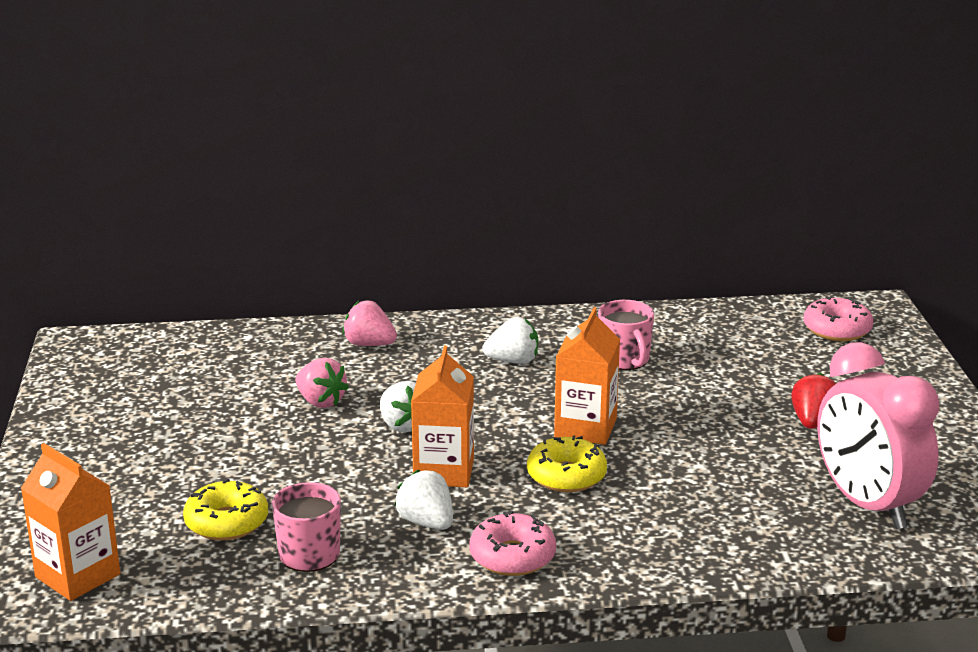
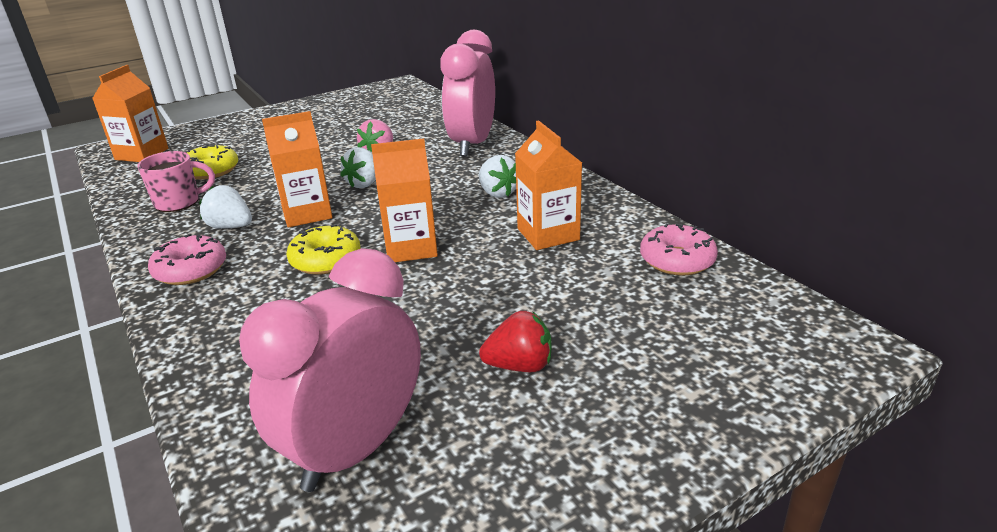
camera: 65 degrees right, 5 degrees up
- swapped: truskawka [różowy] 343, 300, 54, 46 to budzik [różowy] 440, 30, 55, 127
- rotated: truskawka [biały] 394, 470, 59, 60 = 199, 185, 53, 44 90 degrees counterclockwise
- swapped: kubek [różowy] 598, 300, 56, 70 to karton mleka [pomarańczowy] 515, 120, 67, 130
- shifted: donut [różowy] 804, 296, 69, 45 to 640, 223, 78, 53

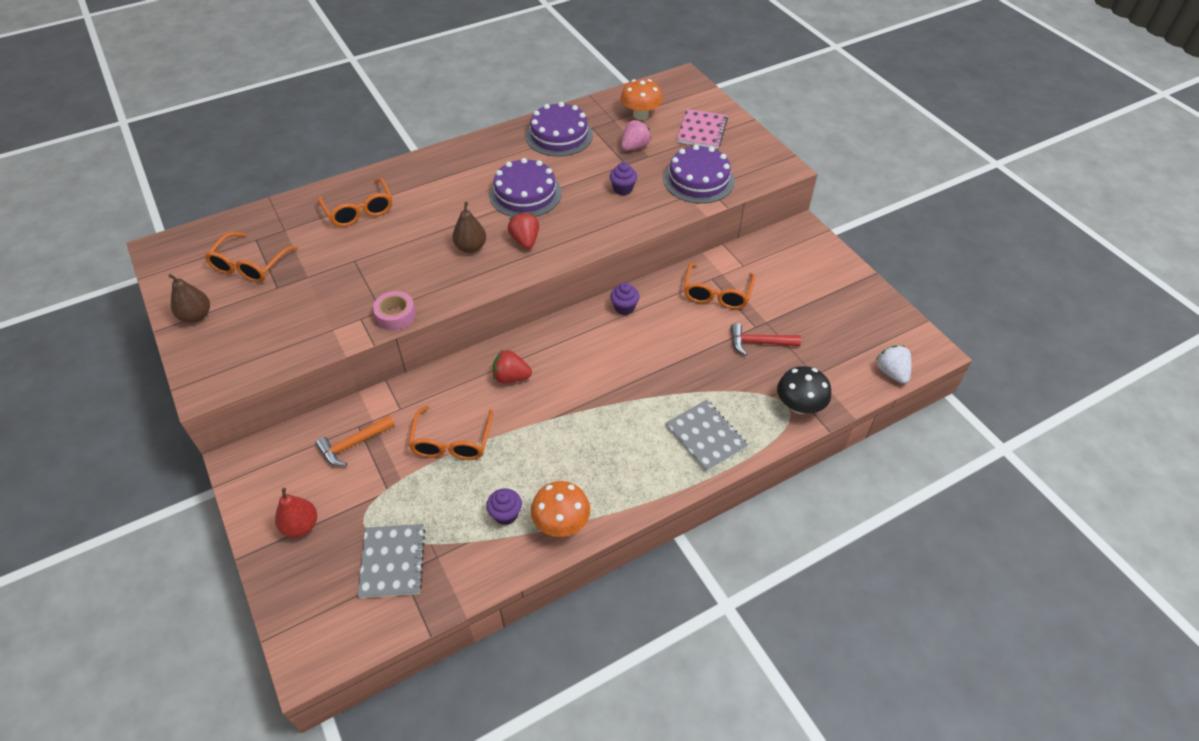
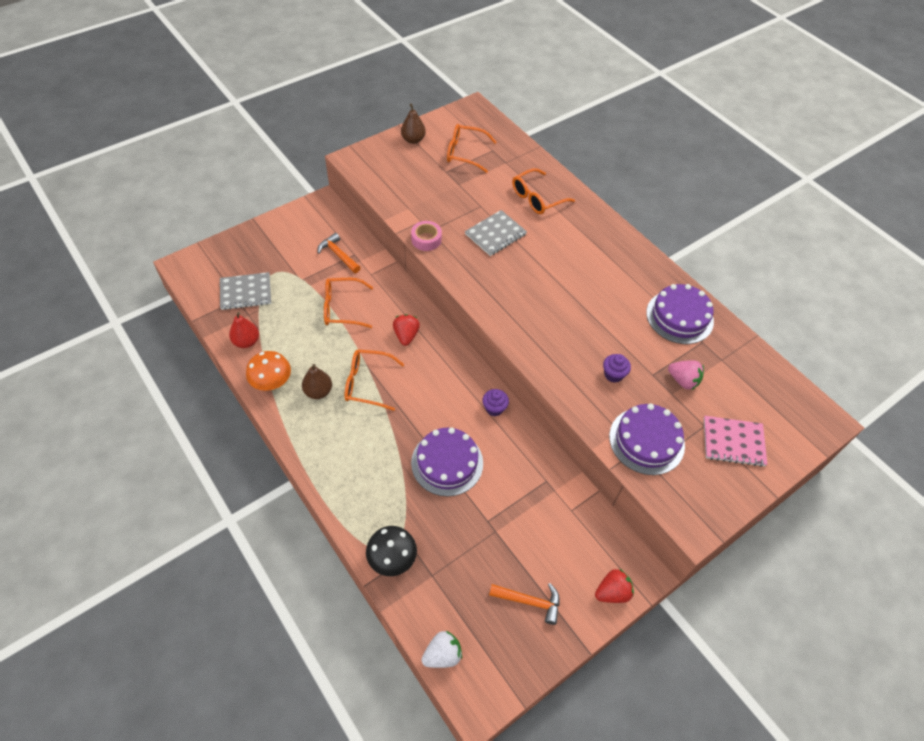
camera: 80 degrees right, 5 degrees up
- shifted: gruszka [czerwony] 275, 488, 42, 50 to 229, 312, 30, 36
- shifted: gruszka [brązowy] 452, 202, 34, 51 to 302, 364, 30, 35
- gone: muffinka [fioletowy] 486, 488, 36, 37
- shifted: tort [fioletowy] 489, 158, 73, 59 to 411, 427, 72, 69
- shifted: truskawka [czerwony] 508, 212, 31, 37 to 595, 569, 39, 34
- gone: grzyb [pomarańczowy] 621, 79, 42, 41
- shifted: zeszyt [szary] 665, 400, 83, 72 to 465, 210, 62, 46
- shifted: okulary [pomarańczowy] 684, 263, 71, 46 to 345, 350, 59, 61
- gone: młotek [czerwony] 731, 323, 70, 33
- new: młotek [pomarańczowy] 489, 583, 70, 42

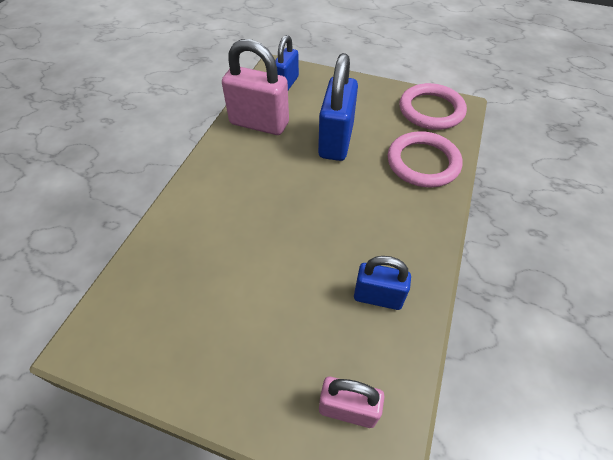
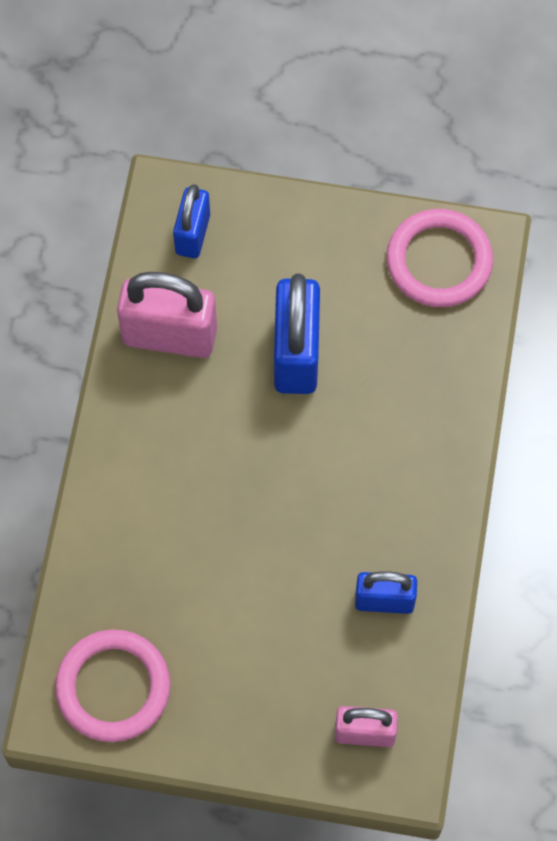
camera: 10 degrees left, 15 degrees up
- shifted: pierścień [różowy] 388, 131, 75, 57 to 55, 630, 115, 112

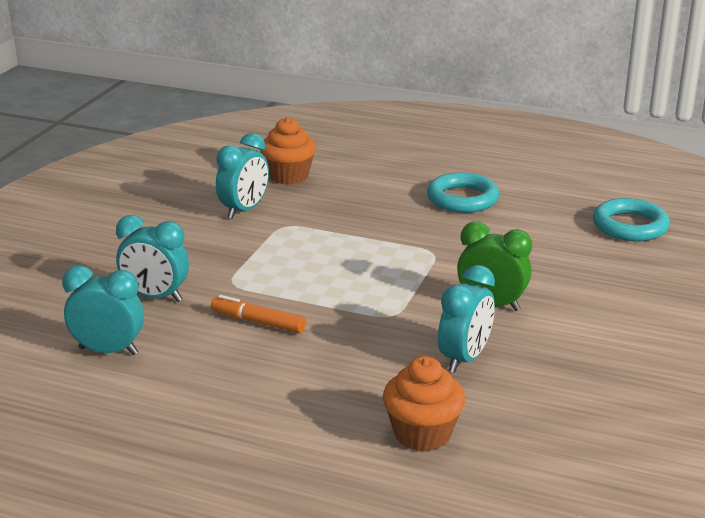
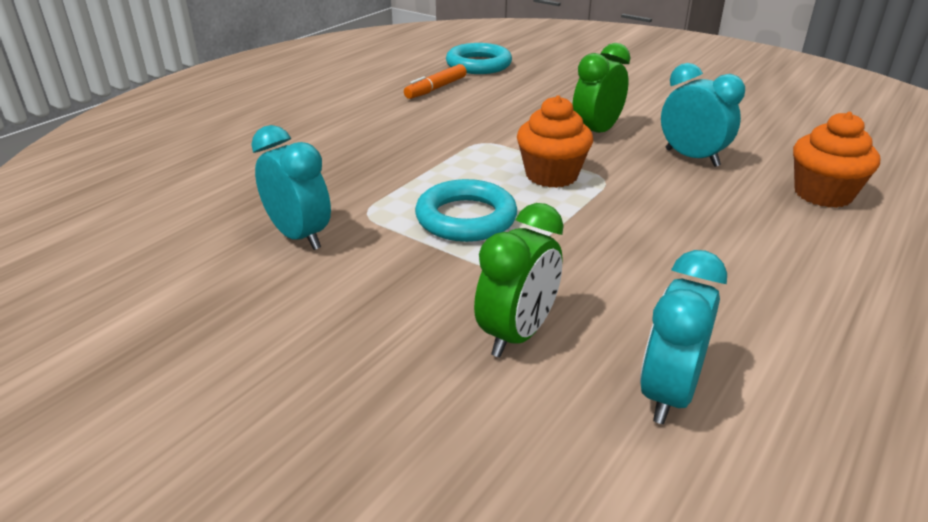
camera: 75 degrees left, 5 degrees up
- repainted: budzik [turkusowy] 116, 215, 73, 87 to budzik [zielony] 474, 203, 90, 154
- shifted: flamaster [pomarańczowy] 211, 295, 95, 38 to 404, 64, 63, 35
- shifted: muffinka [pomarańczowy] 260, 117, 56, 68 to 517, 95, 76, 93
- shifted: pierścień [turkusowy] 427, 172, 72, 41 to 415, 179, 102, 63

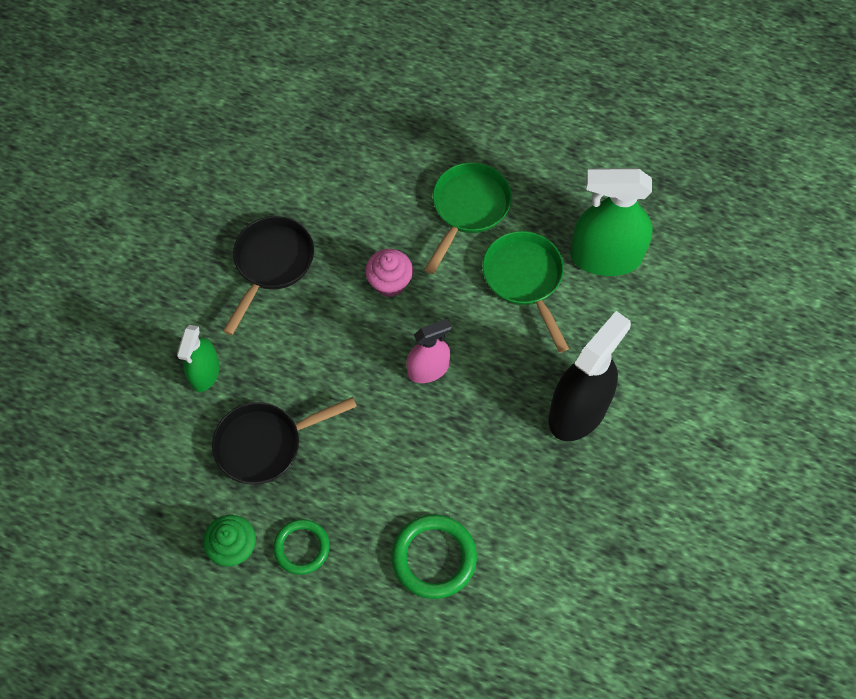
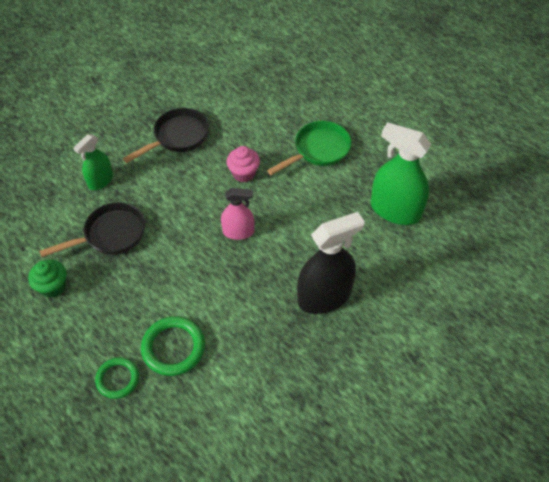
camera: 25 degrees right, 10 degrees down
- rotated: patelnia [czarny] 212, 397, 145, 88 = 39, 202, 106, 55 150 degrees clockwise
- shifted: pierścień [zielony] 273, 519, 57, 56 to 95, 357, 44, 42
- gone: patelnia [zielony] 482, 231, 87, 122

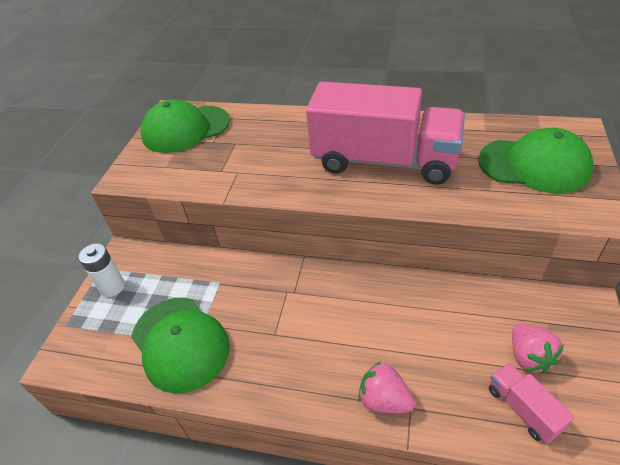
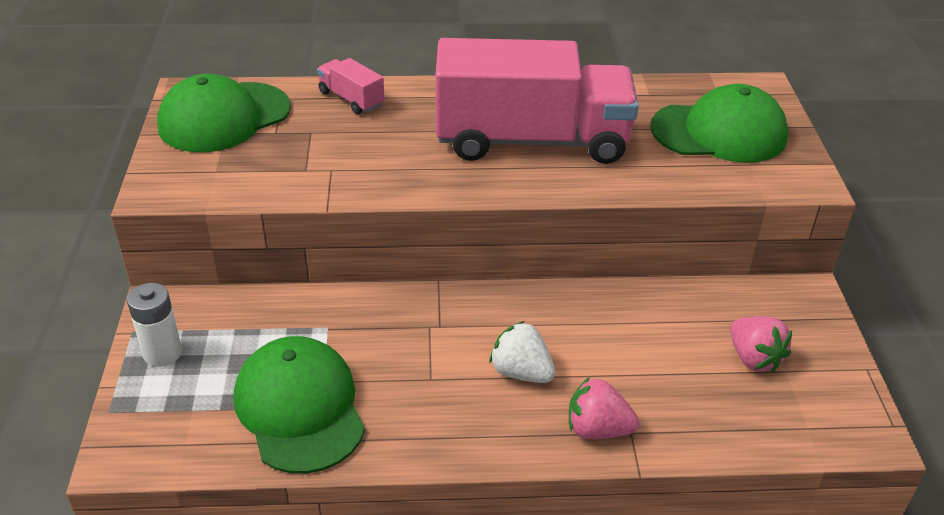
camera: 20 degrees left, 5 degrees down
- rotated: czapka [zielony] 131, 298, 99, 96 = 234, 336, 131, 138 150 degrees counterclockwise
- shifted: ciężarówka [różowy] 489, 363, 86, 81 to 317, 58, 68, 56
- new: truskawka [biały] 489, 321, 66, 62

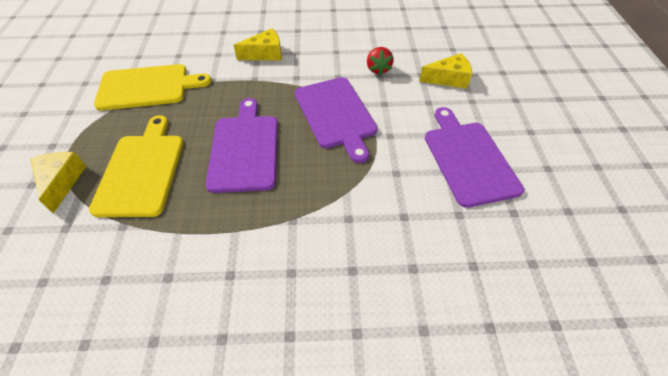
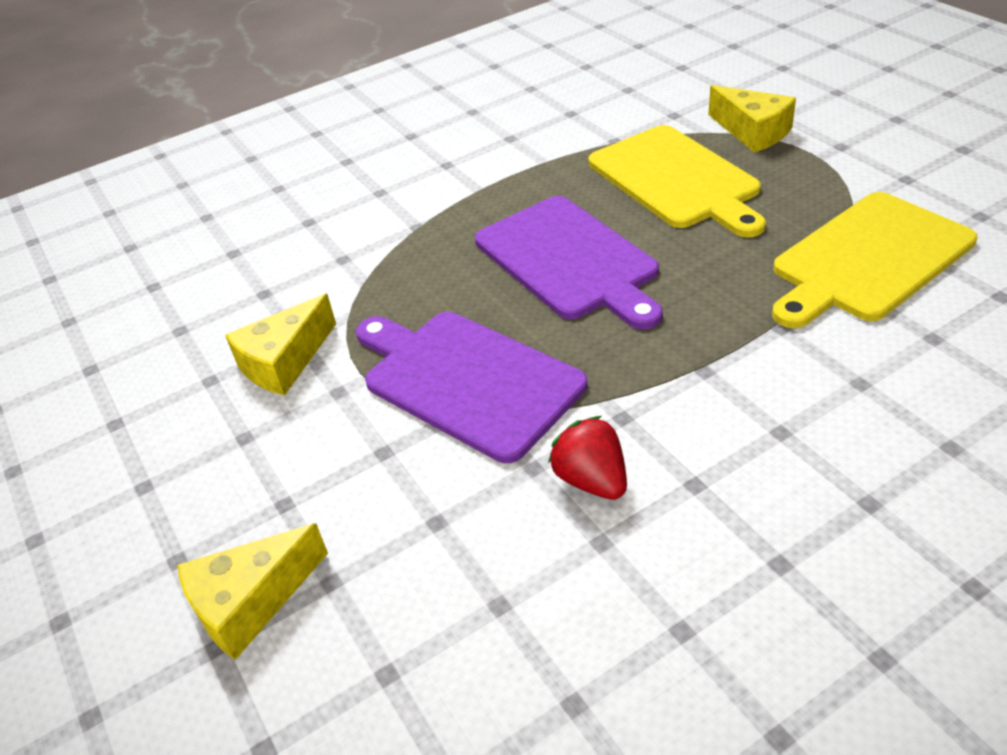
camera: 155 degrees right, 10 degrees down
- shifted: ser [żółty] 234, 28, 48, 33 to 225, 294, 111, 102
- shifted: truskawka [czerwony] 367, 47, 27, 28 to 548, 416, 79, 84
- gone: deska do krojenia [fioletowy] 425, 107, 99, 101

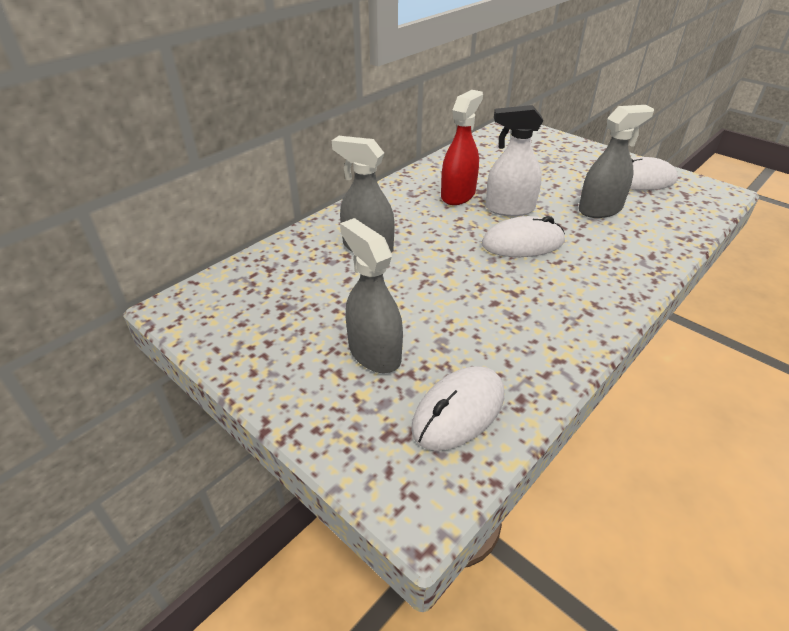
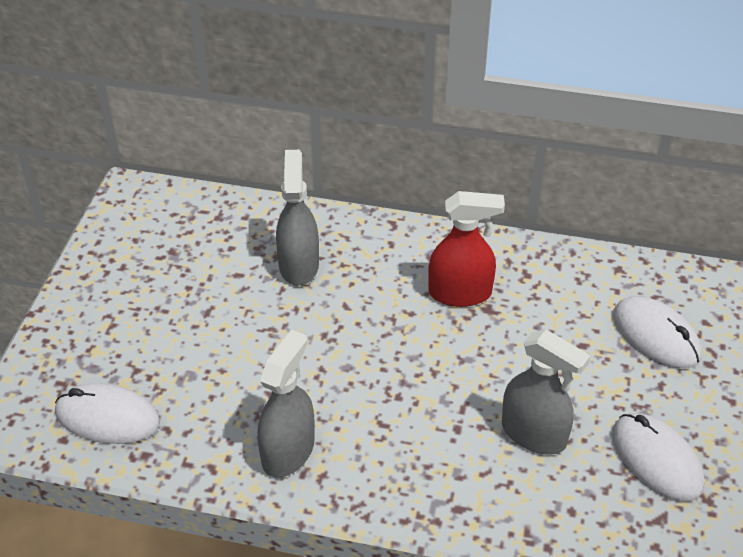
camera: 60 degrees right, 5 degrees up
- shifted: spryskiwacz [szary] 340, 218, 63, 155 to 257, 330, 58, 148
- shifted: myszka [biały] 482, 216, 83, 41 to 613, 296, 89, 72
- gone: spryskiwacz [biały] 485, 105, 58, 111

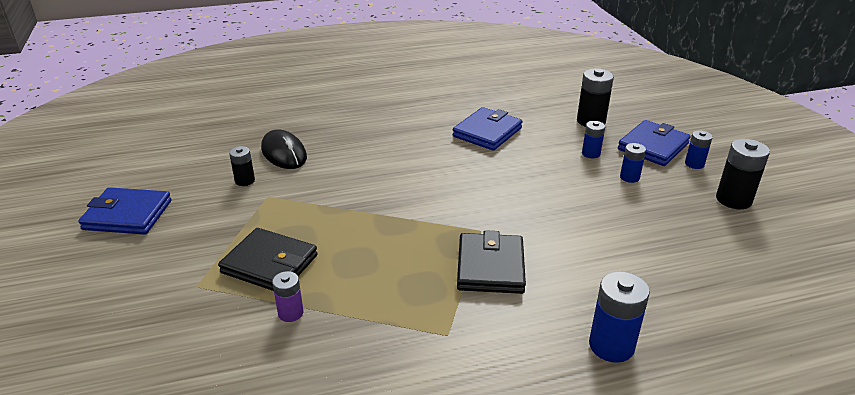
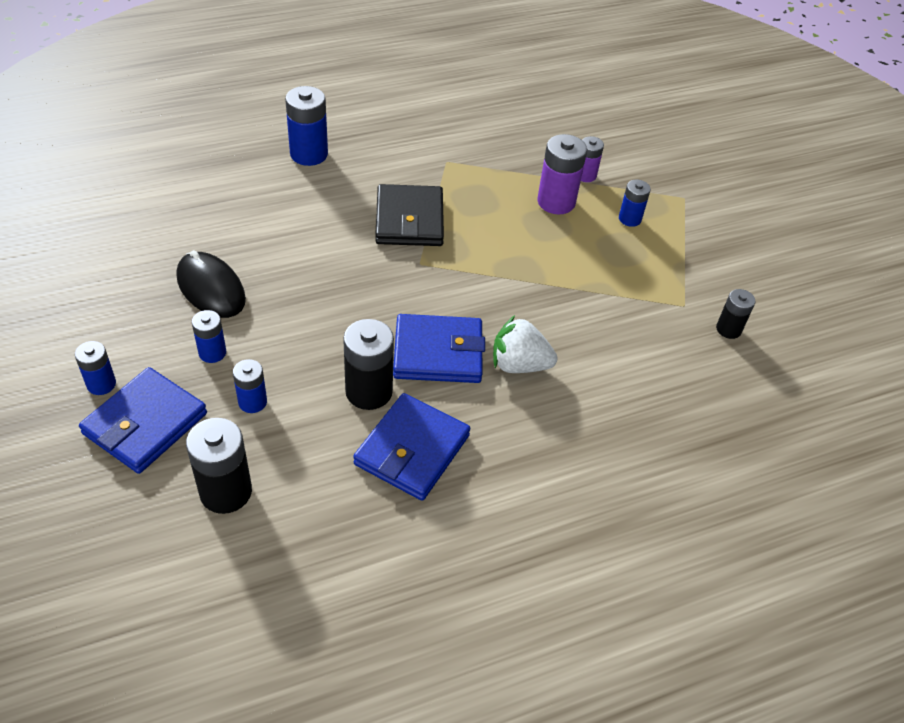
camera: 170 degrees right, 15 degrees up
- shifted: portfel [niebieski] 78, 187, 93, 48 to 393, 314, 92, 69
- swapped: portfel [czarny] 218, 228, 100, 63 to bateria [niebieski] 619, 180, 32, 47
- shifted: myszka [czarny] 261, 129, 46, 40 to 177, 250, 69, 68
- shifted: bateria [czarny] 716, 139, 54, 70 to 343, 319, 51, 91
- new: truskawka [biały] 493, 315, 65, 58
- new: bateria [fioletowy] 537, 134, 50, 80

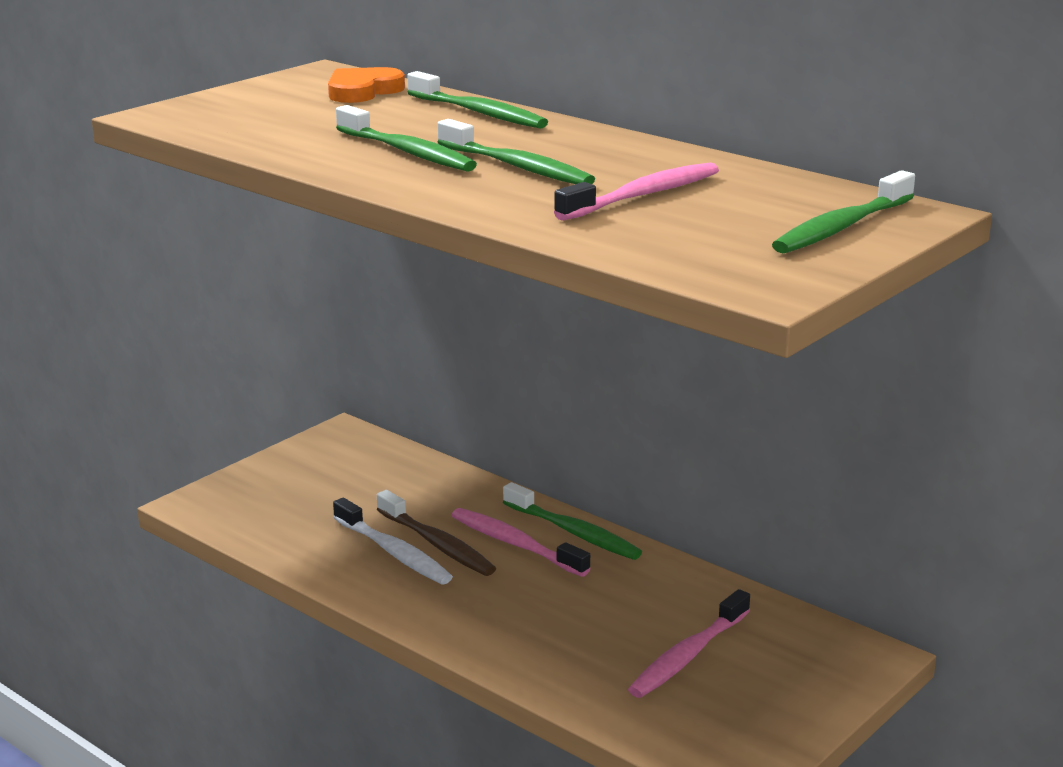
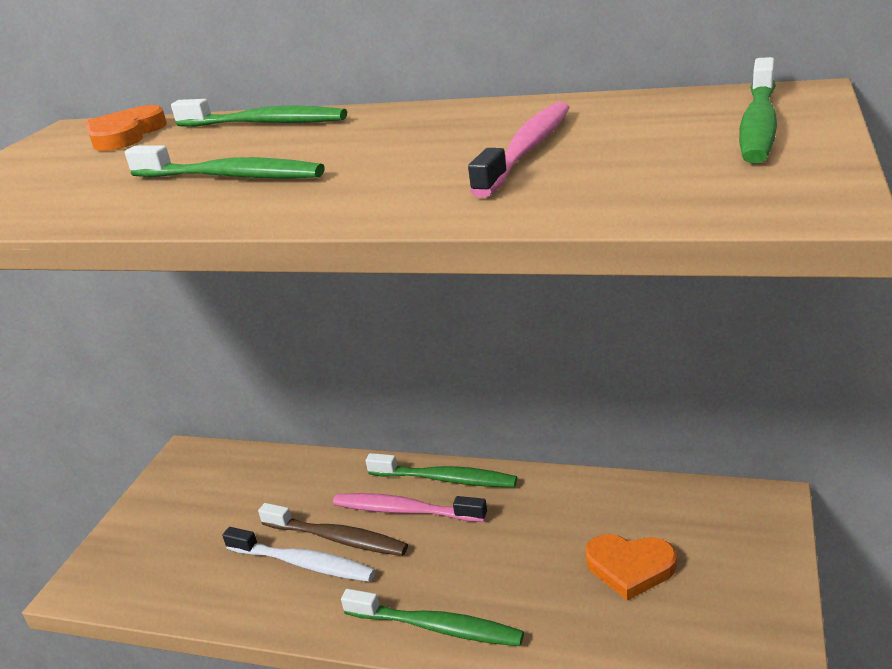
camera: 20 degrees left, 5 degrees up
- shifted: szczoteczka do zębów [zielony] 438, 119, 157, 65 to 341, 589, 183, 57
- swapped: szczoteczka do zębów [różowy] 628, 589, 122, 109 to serce [pomarańczowy] 585, 534, 92, 67

